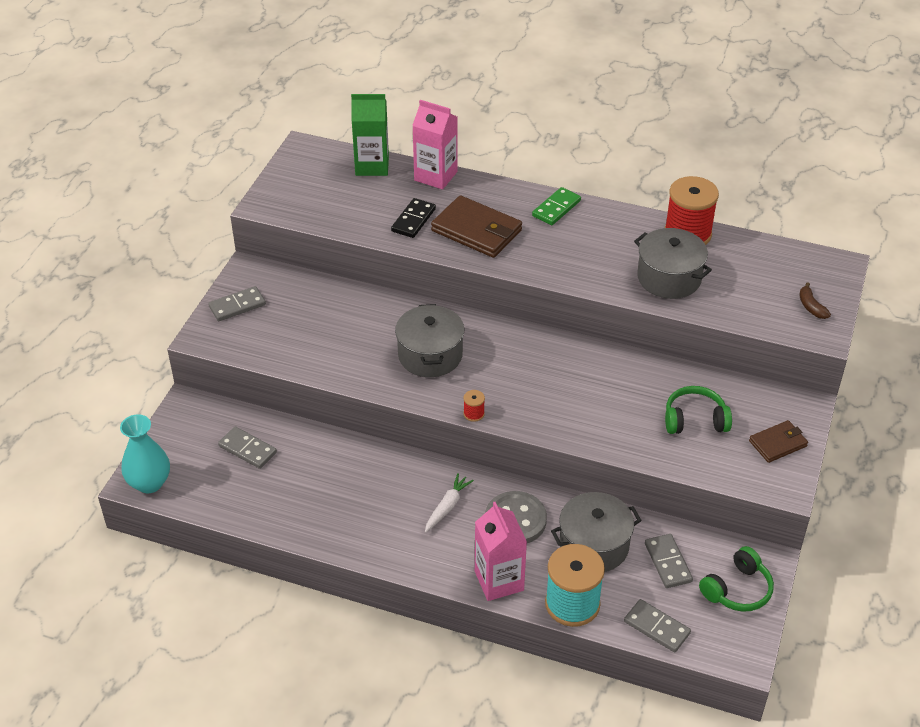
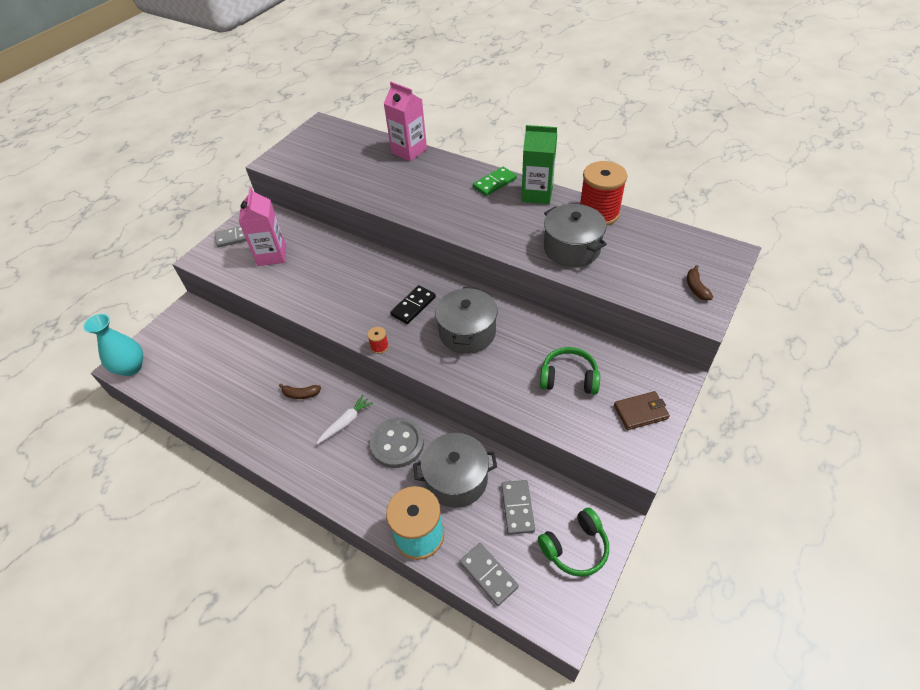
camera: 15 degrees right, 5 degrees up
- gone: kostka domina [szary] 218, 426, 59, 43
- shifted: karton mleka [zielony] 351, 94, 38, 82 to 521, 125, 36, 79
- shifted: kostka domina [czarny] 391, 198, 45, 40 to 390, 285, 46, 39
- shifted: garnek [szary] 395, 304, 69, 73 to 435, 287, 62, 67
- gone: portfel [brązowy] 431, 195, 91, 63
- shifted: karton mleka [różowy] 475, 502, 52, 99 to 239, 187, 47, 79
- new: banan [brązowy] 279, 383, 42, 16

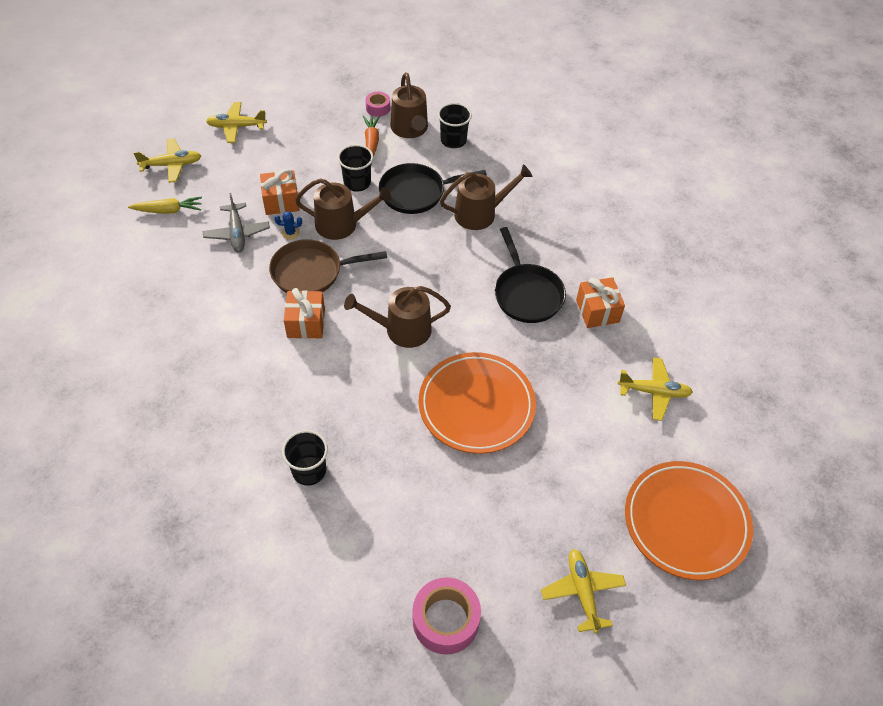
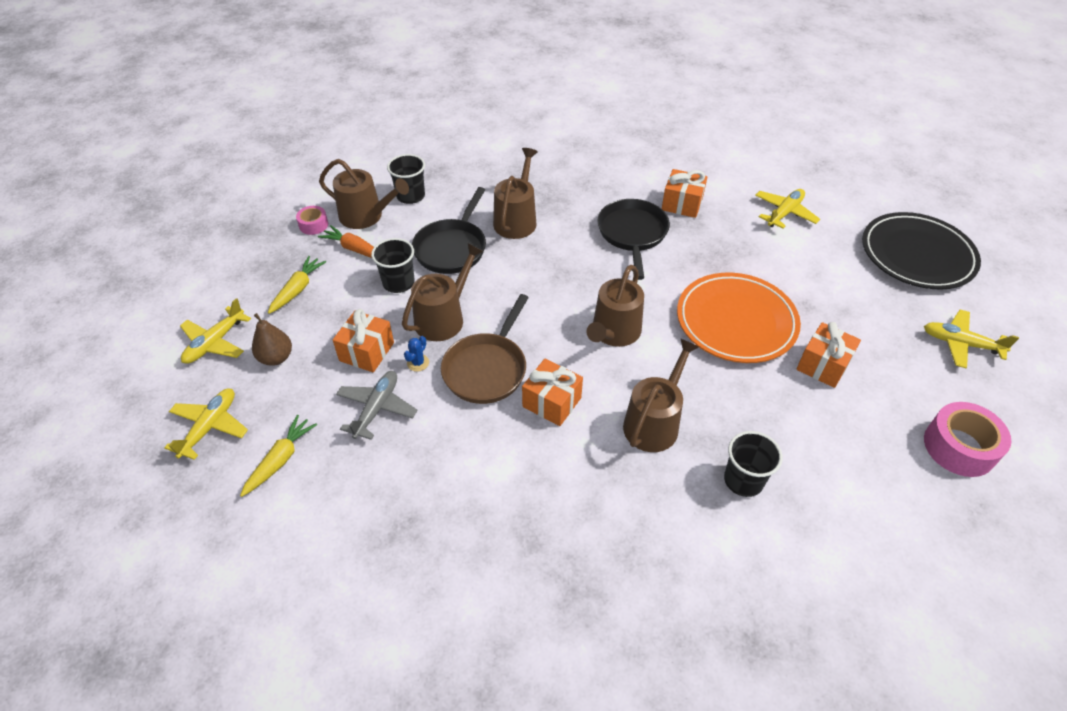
camera: 55 degrees left, 5 degrees down
- rotated: samolot [szary] 202, 193, 68, 59 = 336, 371, 81, 69 90 degrees counterclockwise
- rotated: patelnia [czarny] 494, 227, 72, 96 = 598, 199, 72, 81 105 degrees counterclockwise
- repainted: talerz [pomarańczowy] 625, 461, 128, 119 to talerz [czarny] 862, 212, 119, 78
- new: gruszka [brązowy] 252, 313, 40, 53
- new: marchewka [żółty] 268, 256, 58, 58
- new: konewka [brązowy] 623, 338, 76, 114
- new: prezent [pomarańczowy] 796, 322, 65, 66

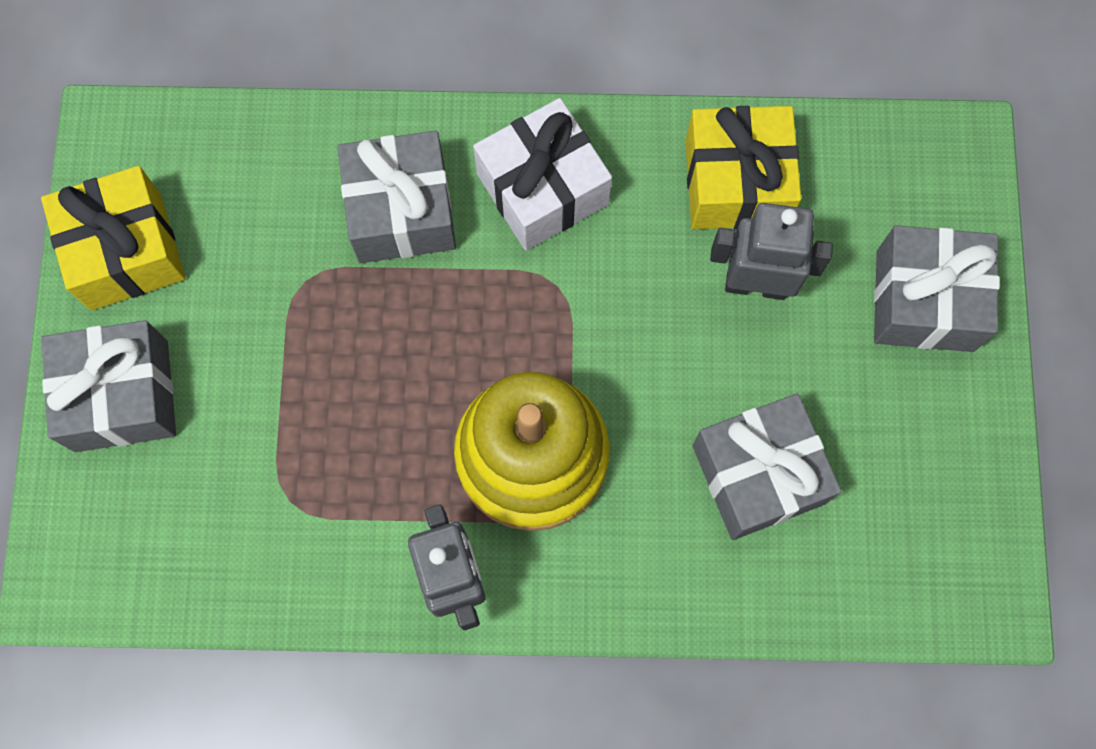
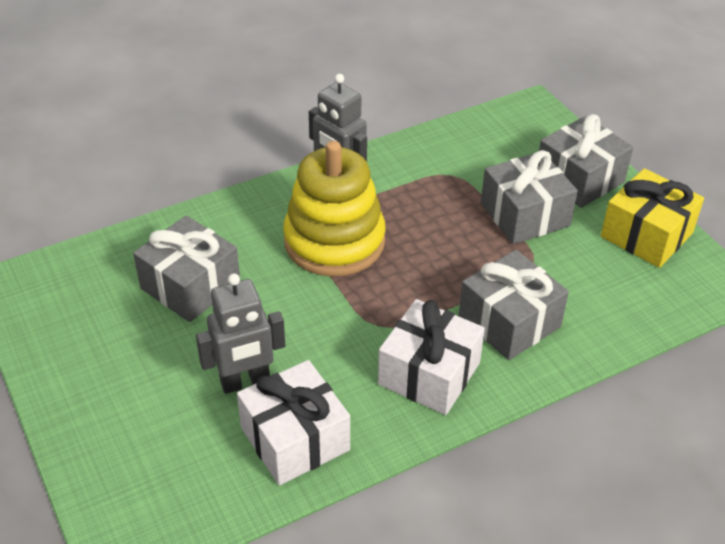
camera: 150 degrees right, 30 degrees down
- repainted: prezent [żółty] 685, 106, 116, 123 to prezent [biały] 237, 360, 113, 126
- shifted: prezent [szary] 874, 225, 126, 127 to 481, 150, 97, 94

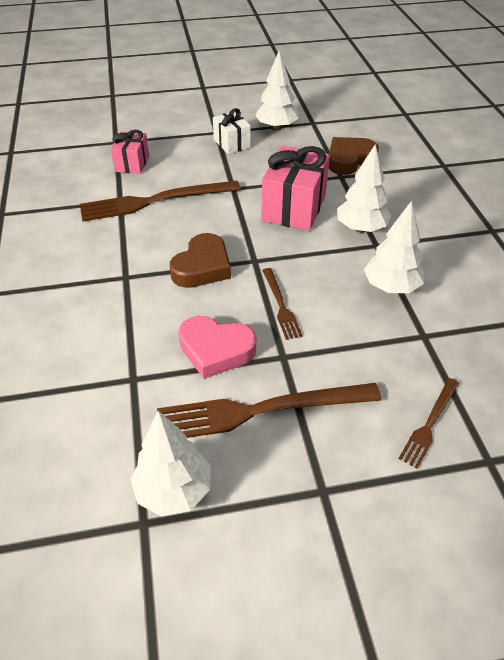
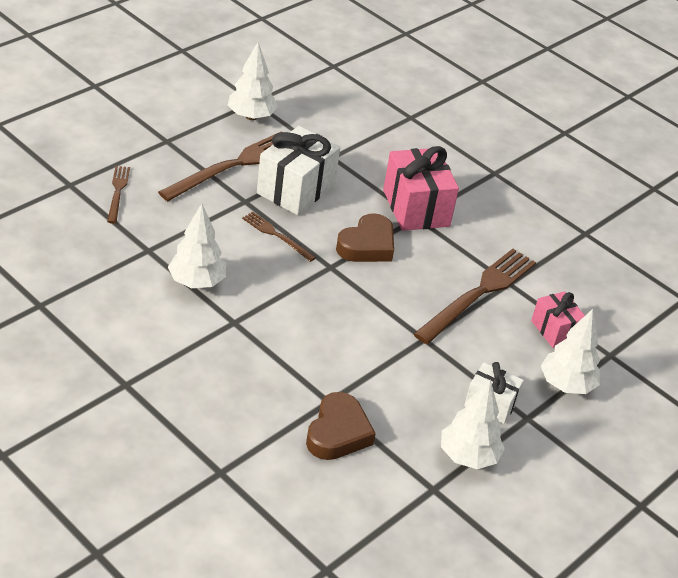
camera: 140 degrees right, 5 degrees down
- rotated: serce [brązowy] 170, 233, 61, 55 = 336, 213, 58, 49 135 degrees counterclockwise
- swapped: serce [różowy] 178, 316, 78, 63 to prezent [biały] 257, 126, 83, 89
- shifted: prezent [różowy] 261, 146, 69, 85 to 383, 146, 76, 85
- shifted: drzewko [biały] 337, 144, 54, 89 to 541, 309, 59, 85

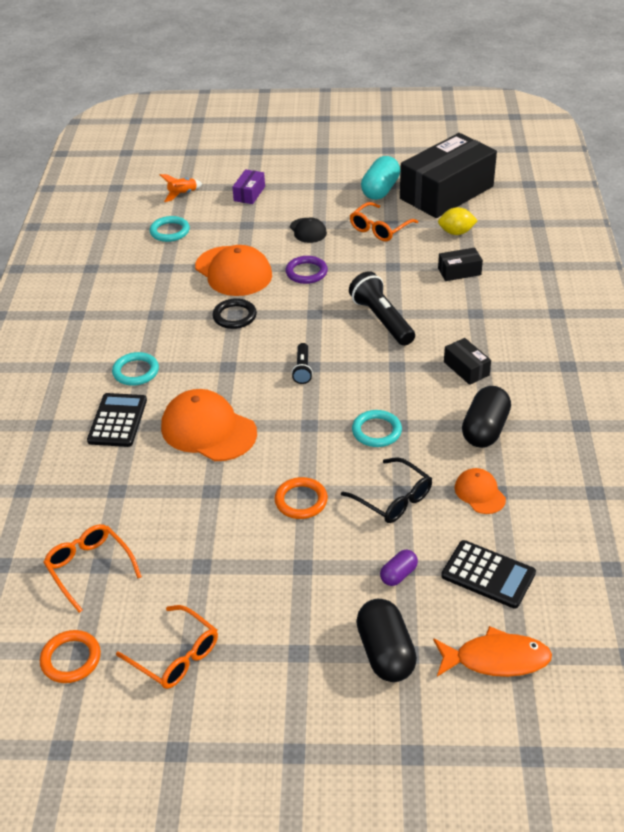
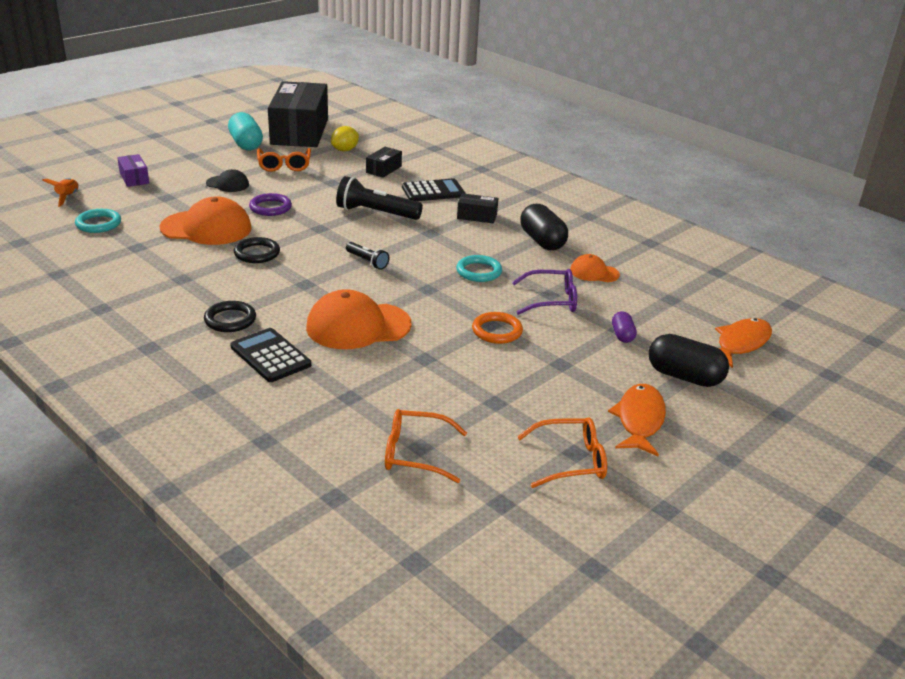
camera: 50 degrees left, 10 degrees down
- gone: pierścień [pomarańczowy] 40, 630, 61, 53
- repainted: pierścień [turkusowy] 112, 352, 47, 34 to pierścień [czarny] 204, 301, 52, 31
- repainted: okulary [czarny] 341, 457, 91, 66 to okulary [fioletowy] 512, 269, 65, 46
- shifted: kalkulator [czarny] 441, 540, 95, 69 to 402, 178, 63, 23
- new: ryba [pomarańczowy] 608, 384, 58, 72

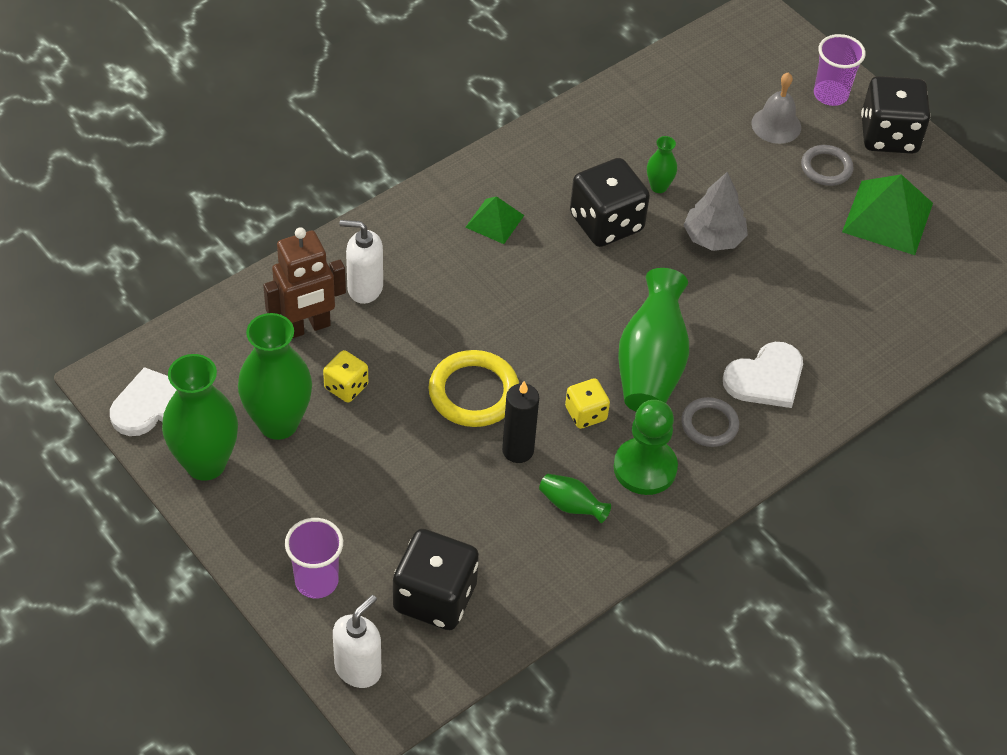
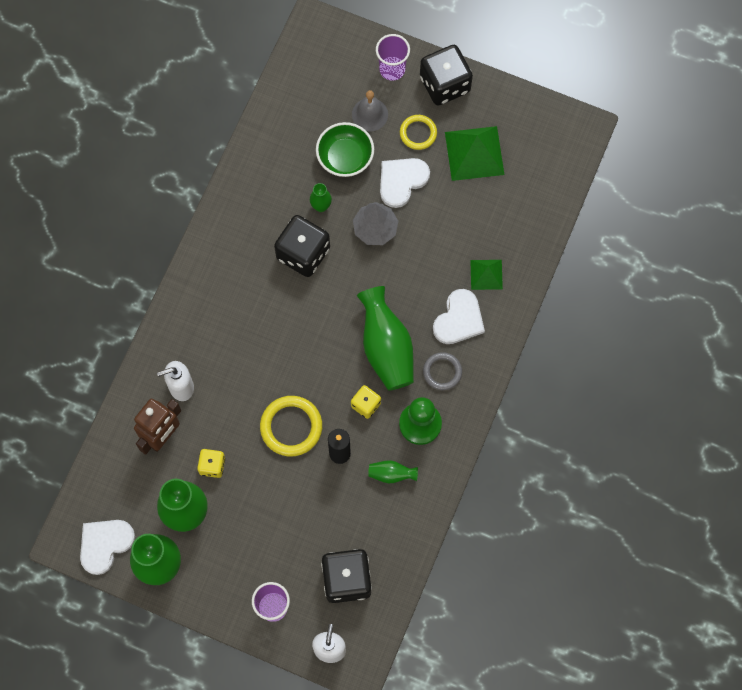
camera: 25 degrees left, 20 degrees up
- shifted: piramida [zielony] 465, 196, 59, 48 to 470, 260, 33, 30
- repainted: pierścień [szary] 801, 145, 53, 41 to pierścień [żółty] 400, 115, 37, 35
- new: miska [zielony] 316, 122, 58, 55
- new: serce [biały] 380, 158, 50, 50

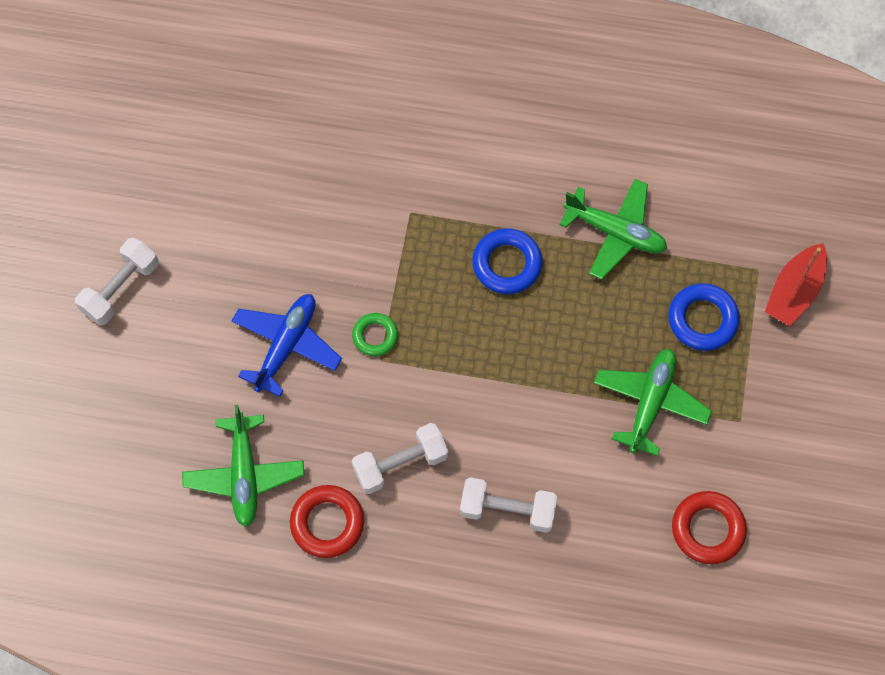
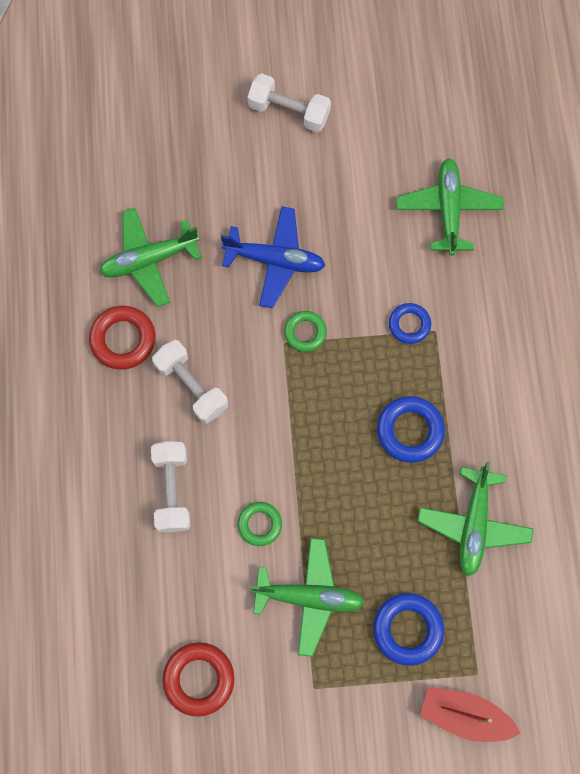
camera: 75 degrees right, 5 degrees up
- new: pierścień [zielony] 238, 502, 44, 44
- new: pierścień [niebieski] 389, 303, 42, 41
- new: samolot [zielony] 397, 158, 107, 97

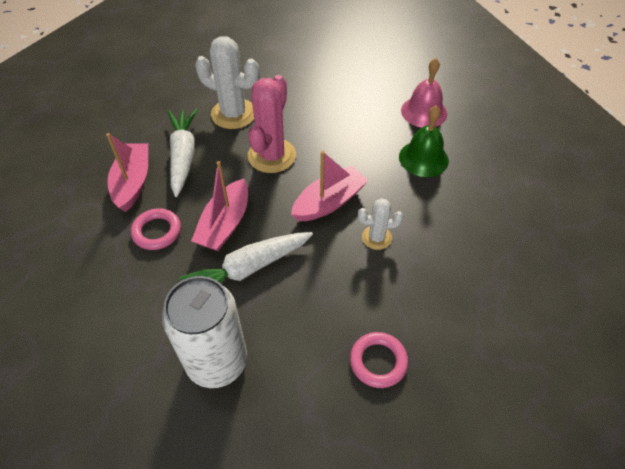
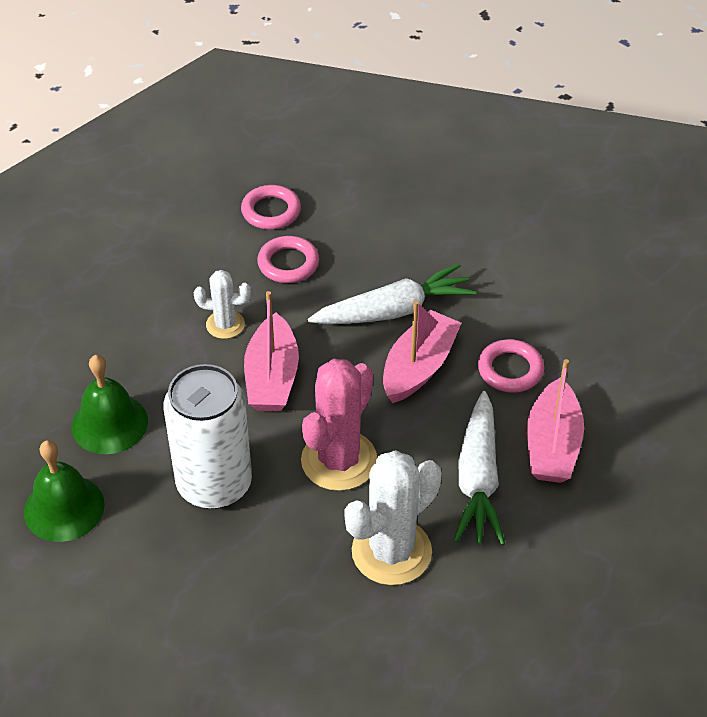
camera: 170 degrees left, 5 degrees down
- shifted: puszka [biały] 162, 276, 85, 112 to 163, 364, 89, 145
- rotated: kaktus [biały] 195, 36, 65, 93 = 344, 450, 98, 135 75 degrees counterclockwise
- rotated: łódka [różowy] 291, 151, 78, 70 = 244, 291, 55, 120 60 degrees counterclockwise
- repainted: dzwonek [różowy] 401, 58, 46, 70 to dzwonek [zielony] 24, 440, 81, 102
- new: pierścień [różowy] 257, 236, 62, 47

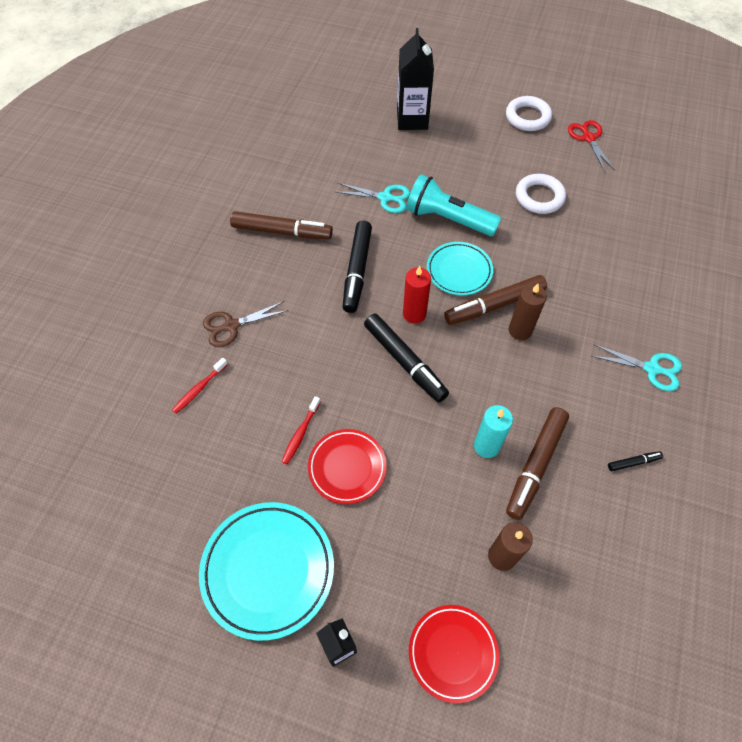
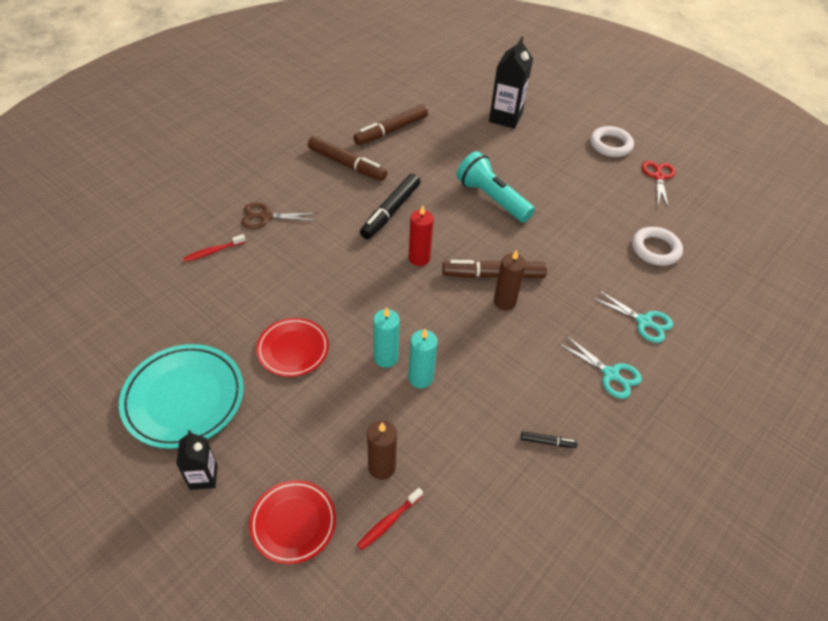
camera: 20 degrees right, 10 degrees down
- shifted: szczoteczka do zębów [czerwony] 282, 396, 39, 68 to 357, 488, 66, 62
- shifted: nożyczki [turkusowy] 336, 183, 74, 30 to 591, 289, 82, 54
- gone: flamaster [czarny] 364, 314, 85, 88
- gone: talerz [turkusowy] 427, 242, 66, 54
- shifted: flamaster [brązowy] 506, 407, 63, 113 to 353, 104, 75, 41
- shifted: pierścień [biały] 516, 174, 50, 40 to 632, 227, 51, 39
- new: świeca [turkusowy] 373, 307, 27, 61

